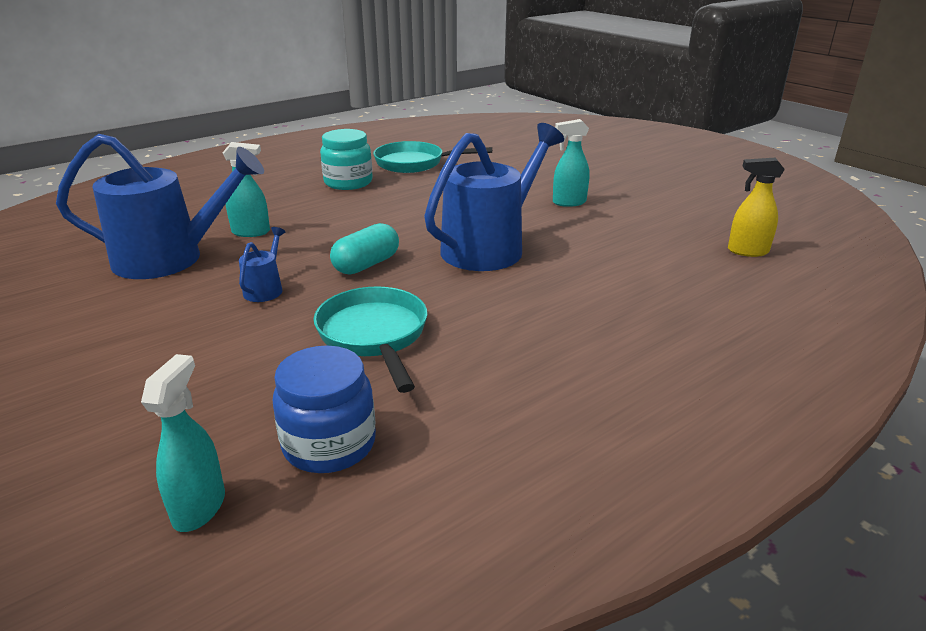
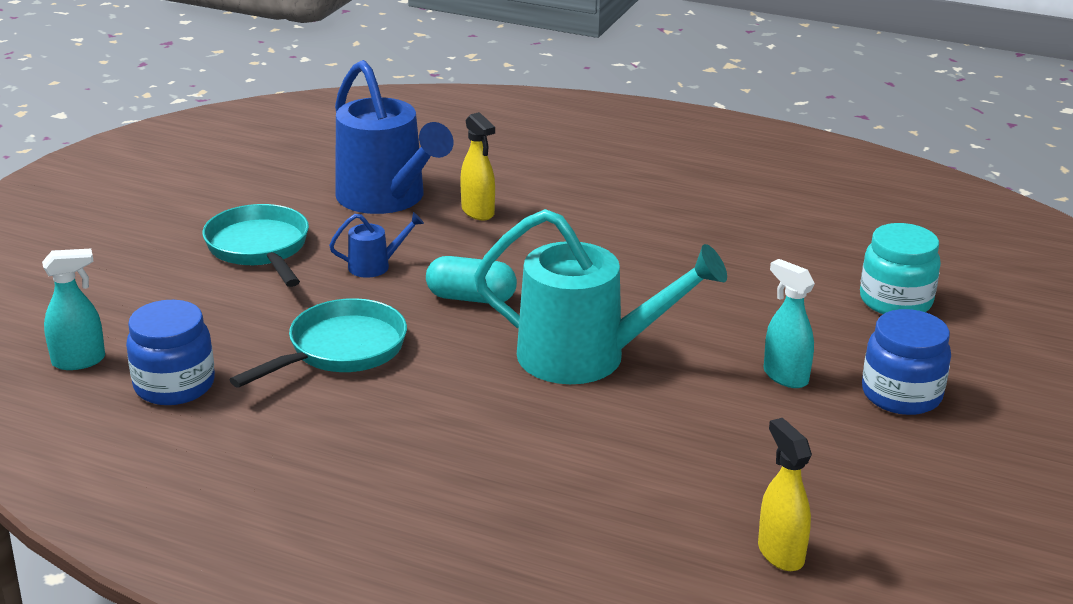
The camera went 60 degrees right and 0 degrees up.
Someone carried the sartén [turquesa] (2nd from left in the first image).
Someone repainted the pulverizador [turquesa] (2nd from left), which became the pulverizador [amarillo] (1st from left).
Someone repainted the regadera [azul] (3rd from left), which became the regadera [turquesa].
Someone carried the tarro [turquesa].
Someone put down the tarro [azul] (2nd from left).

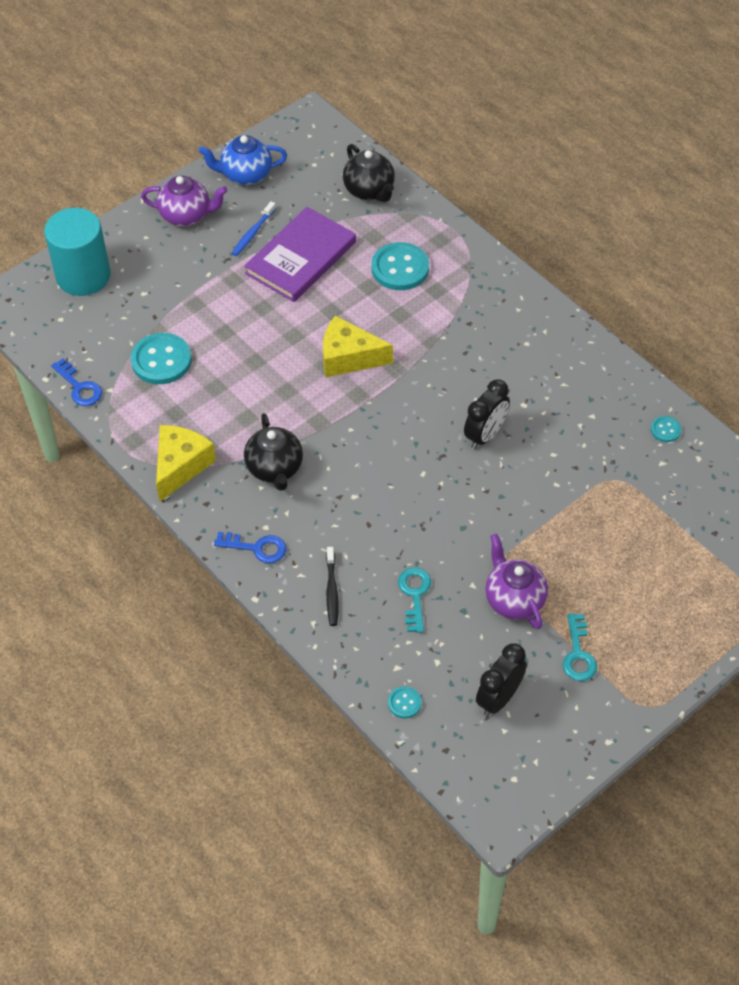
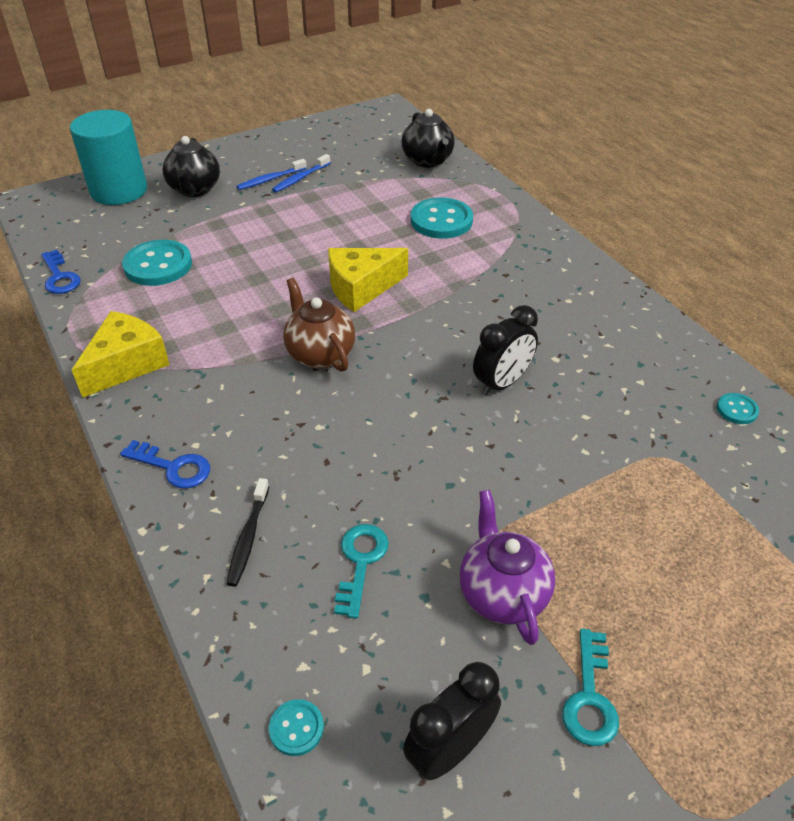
The camera went 10 degrees right and 10 degrees down.
Someone carried the tetera [negro] (1st from left).
Someone put down the cepillo de dientes [azul] (1st from left).
Someone put down the tetera [marrón].
Someone rotated the queso [amarillo] (2nd from left) by 45 degrees counterclockwise.
Someone took away the tetera [morado] (1st from left).
Someone took away the tetera [azul].
Someone took away the libro [morado].

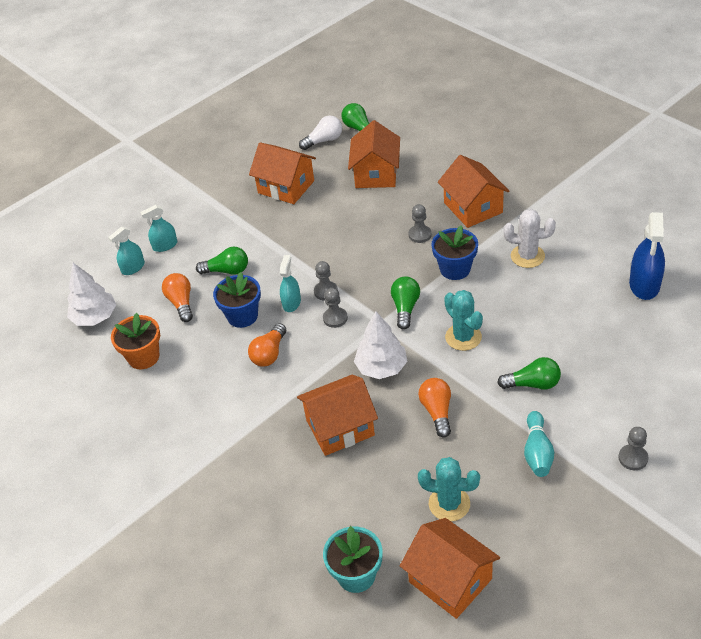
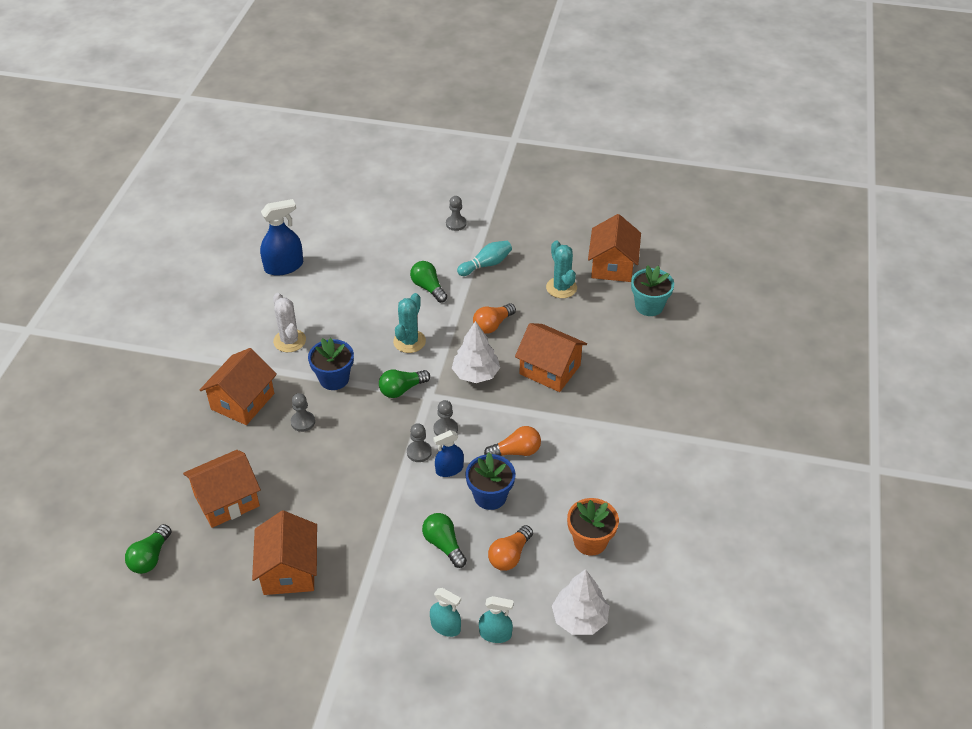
The camera went 130 degrees left and 0 degrees up.
Someone repainted the pulverizador [turquesa] (3rd from left), which became the pulverizador [azul] (2nd from left).
Someone took away the bombilla [blanco].

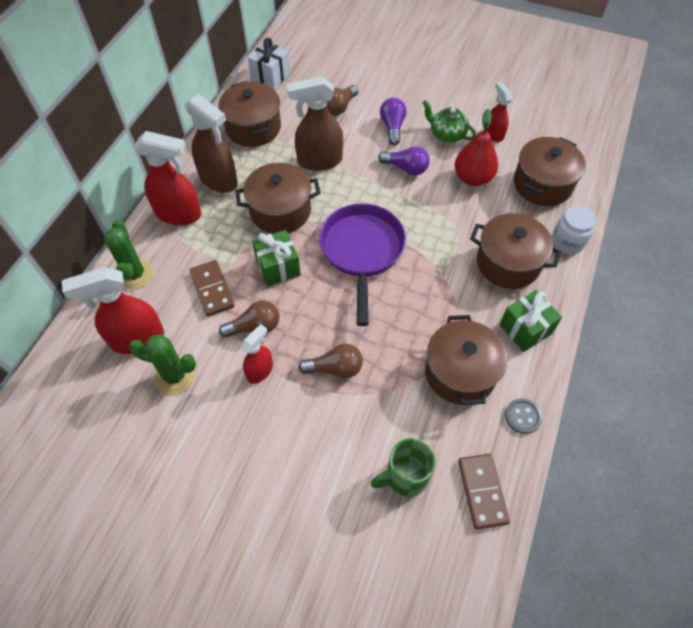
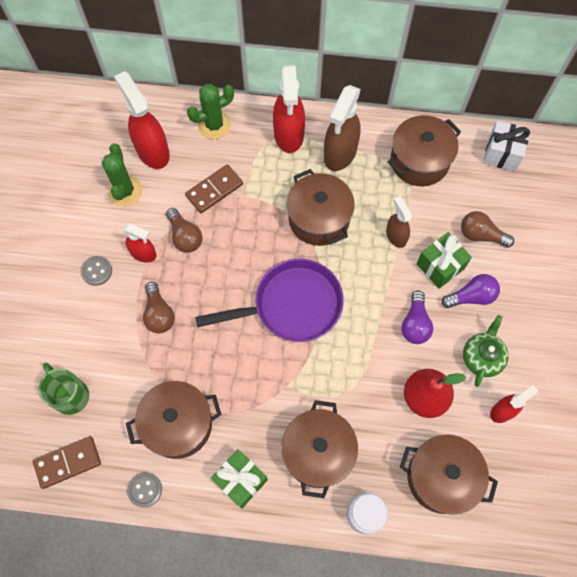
The camera went 75 degrees right and 10 degrees up.
Someone put down the botón [gris] (1st from left).
Someone scaled the pulverizador [marrón] (2nd from left) by 0.58.
Someone carried the regalo [verde] (1st from left in the first image).

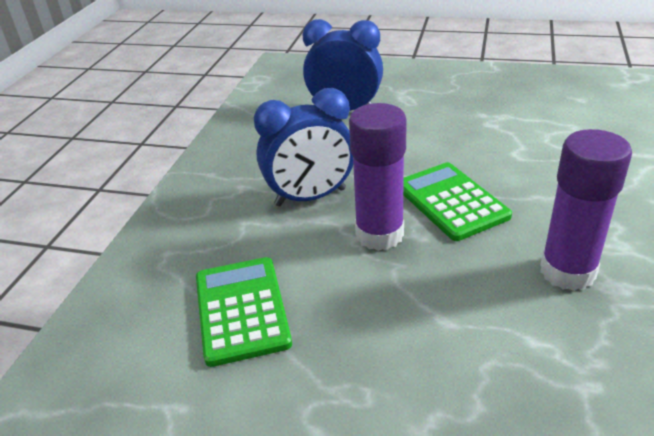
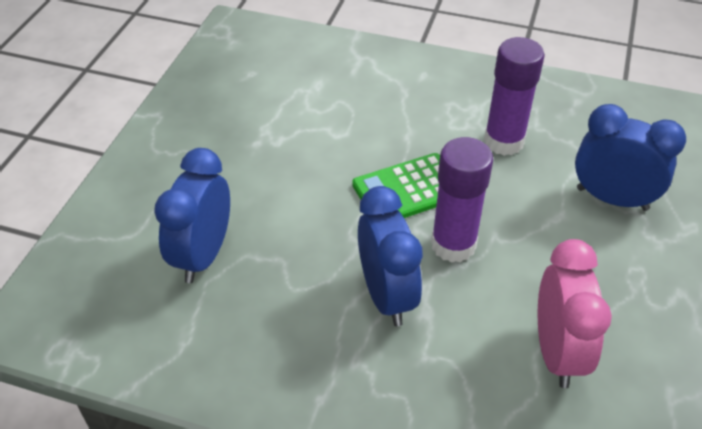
The camera went 90 degrees left and 10 degrees up.
Someone swapped the calculadora [verde] (1st from left) for the despertador [rosa].
Someone put down the despertador [azul] (3rd from left).

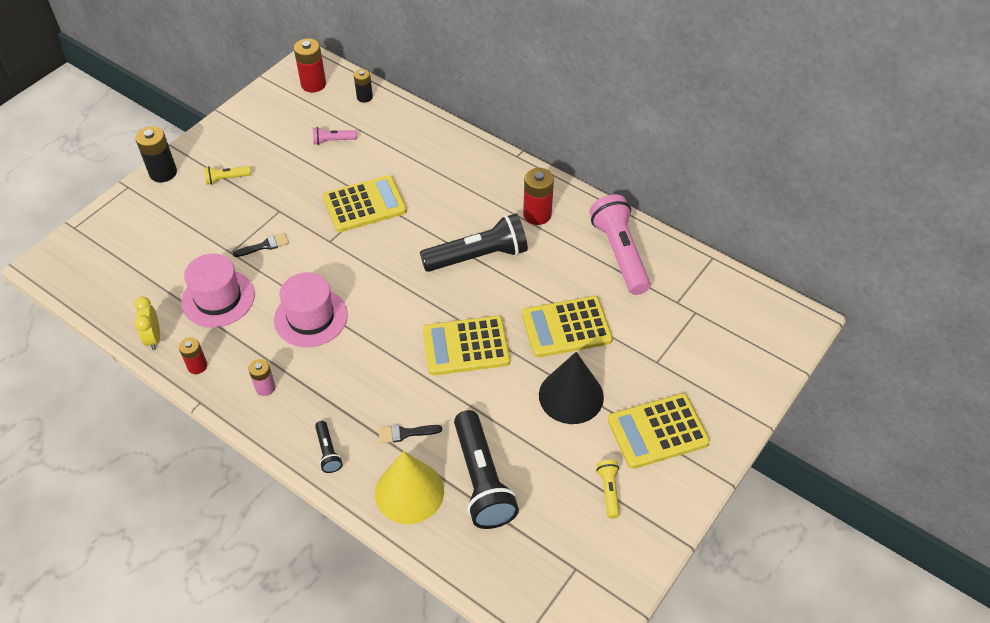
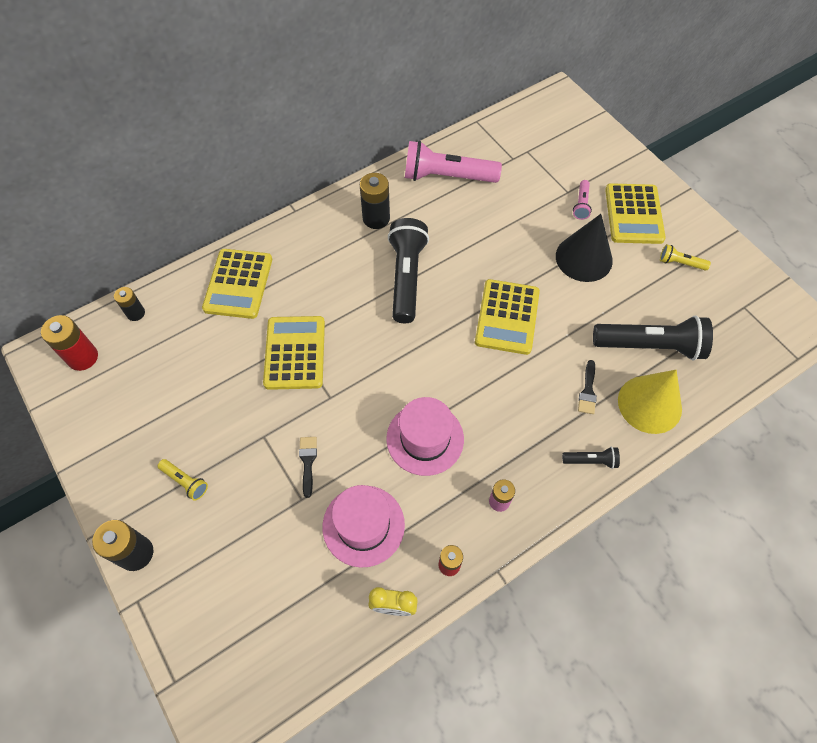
The camera went 70 degrees left and 10 degrees up.
Someone rotated the lámpara de mano [amarillo] (1st from left) by 60 degrees counterclockwise.
Someone carried the calculadora [amarillo] (3rd from left in the first image).
Someone repainted the pila [rojo] (3rd from left), which became the pila [negro] (3rd from left).
Someone carried the lámpara de mano [rosa] (1st from left in the first image).

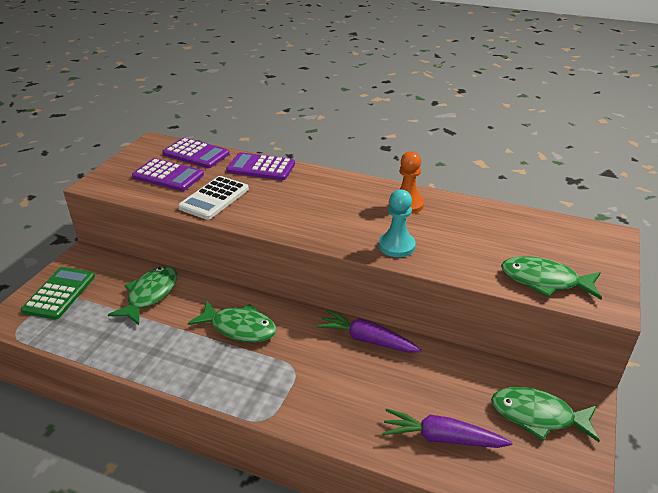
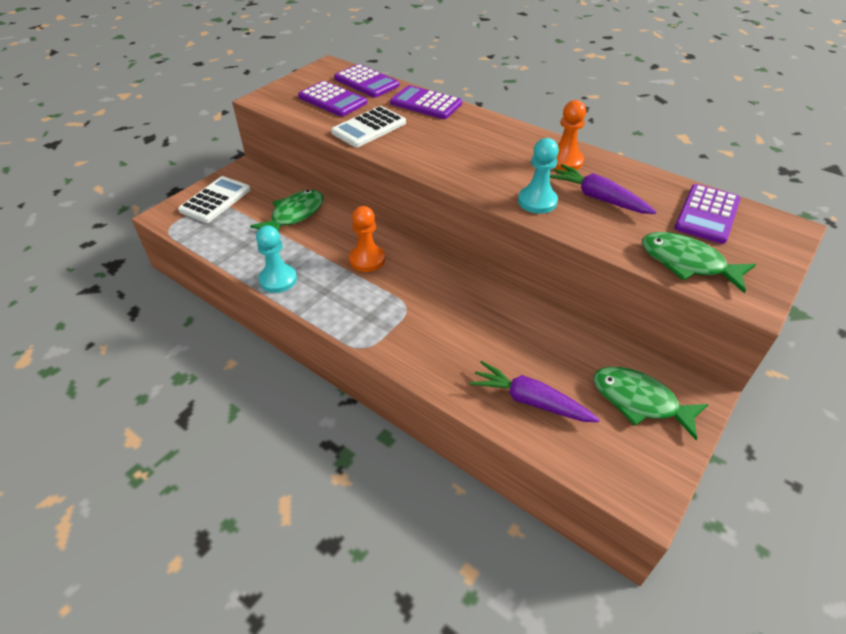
The camera went 15 degrees right and 10 degrees up.
Someone repainted the calculadora [verde], which became the calculadora [blanco] (1st from left).
Someone put down the peón [turquesa] (1st from left).
Someone swapped the pez [verde] (2nd from left) for the peón [naranja] (1st from left).
Someone carried the zanahoria [morado] (1st from left in the first image).
Someone put down the calculadora [morado] (4th from left).

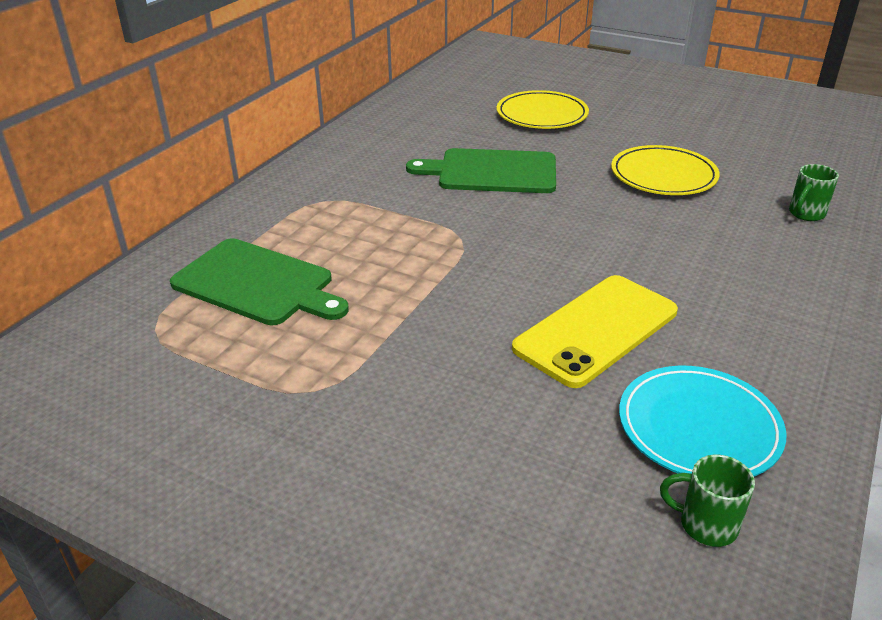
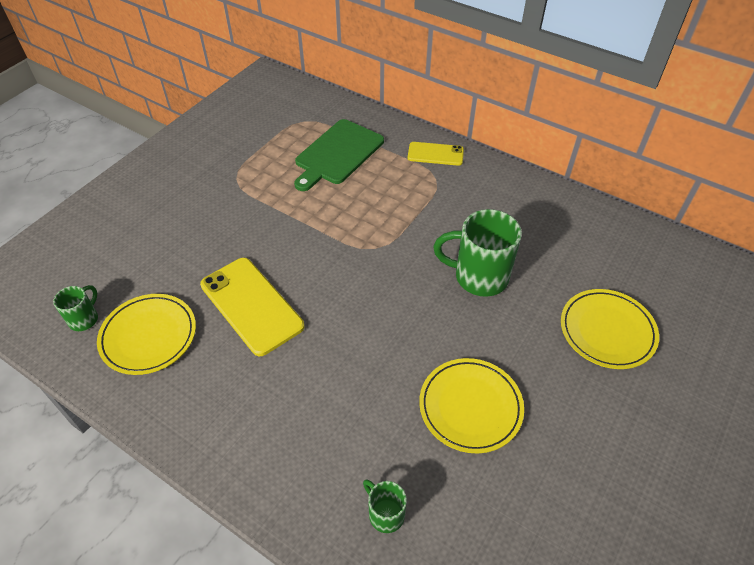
The camera went 95 degrees right and 15 degrees up.
Someone repainted the plato [turquesa], which became the plato [amarillo] (1st from left).
Someone put down the móvil [amarillo] (2nd from left).
Someone swapped the tabla de cortar [verde] (2nd from left) for the taza [verde] (3rd from left).

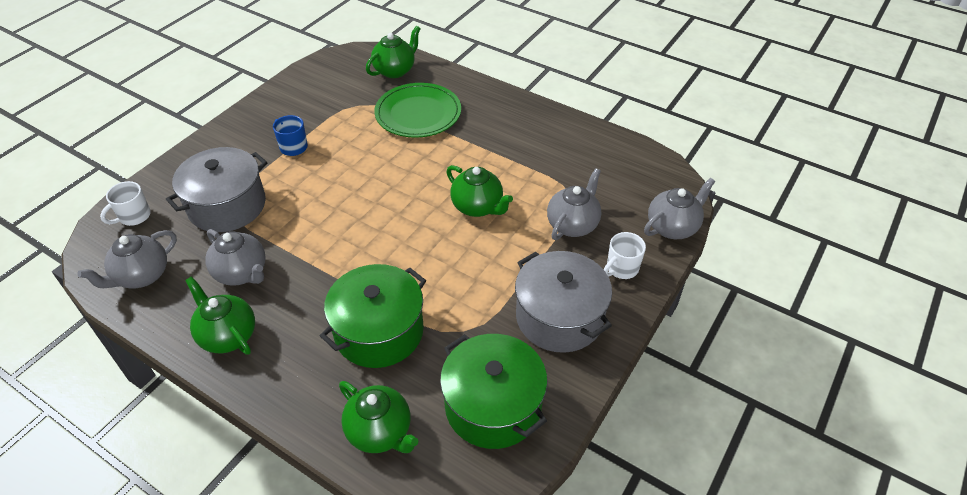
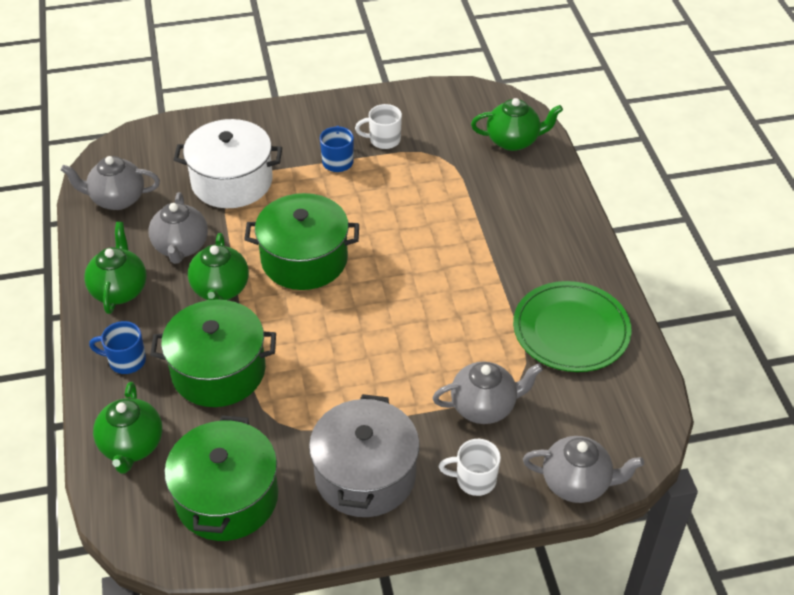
The camera went 45 degrees right and 0 degrees up.
Someone put down the taza [azul] (1st from left).
Someone repainted the olla [gris] (1st from left), which became the olla [blanco].
Someone carried the tetera [verde] (4th from left in the first image).
Someone put down the olla [verde] (3rd from left).
Someone carried the taza [blanco] (1st from left).
Someone carried the plato [verde].

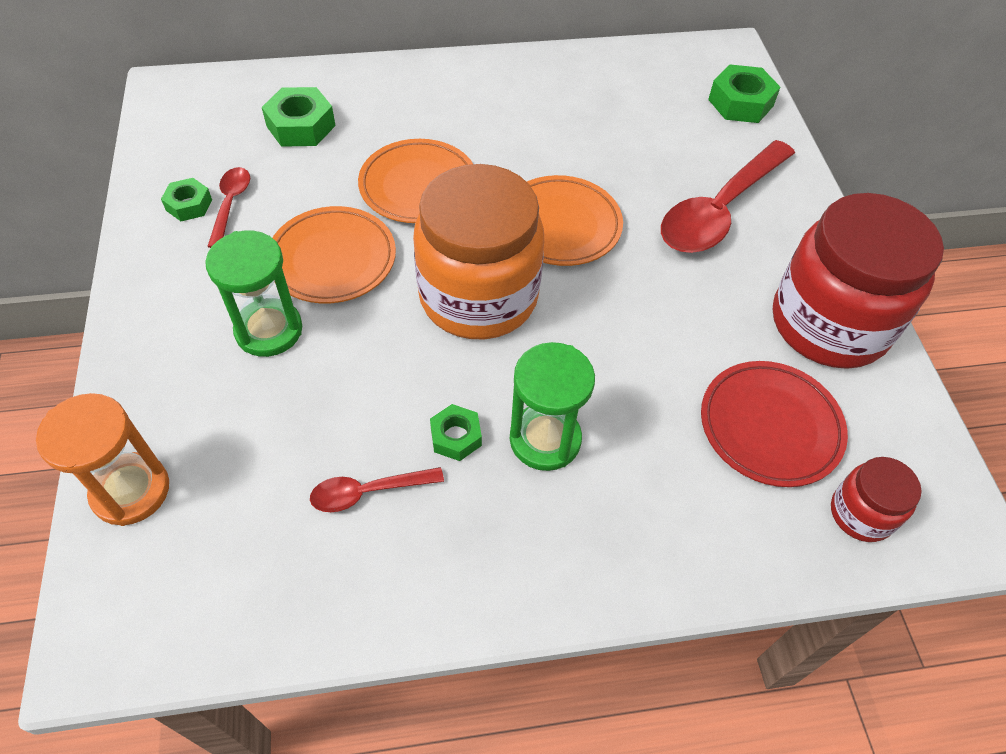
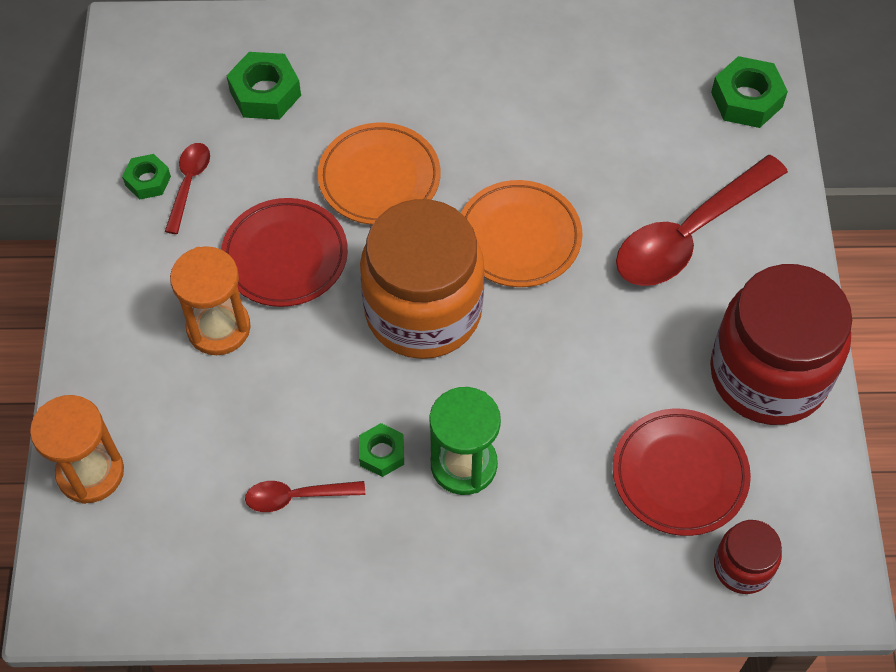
The camera went 10 degrees right and 5 degrees up.
Someone repainted the reloj de arena [verde] (1st from left), which became the reloj de arena [naranja] (2nd from left).
Someone repainted the plato [naranja] (1st from left), which became the plato [rojo] (1st from left).

